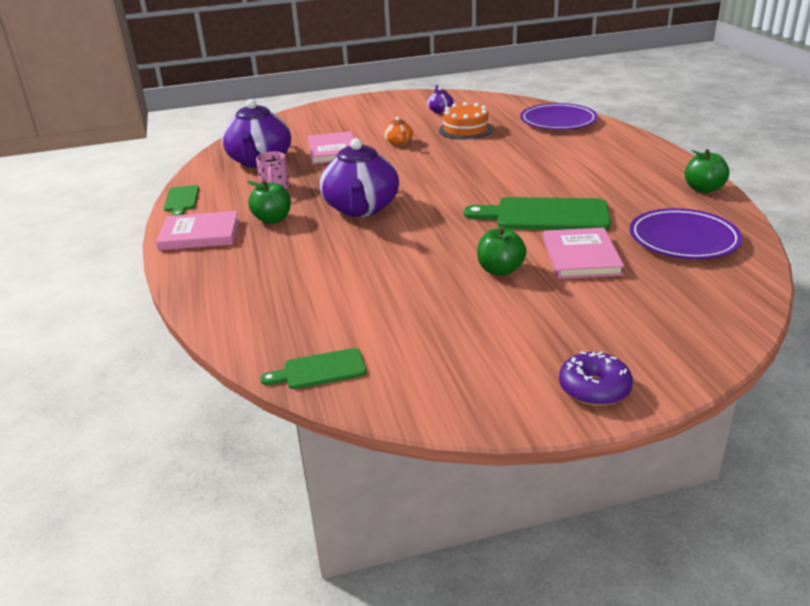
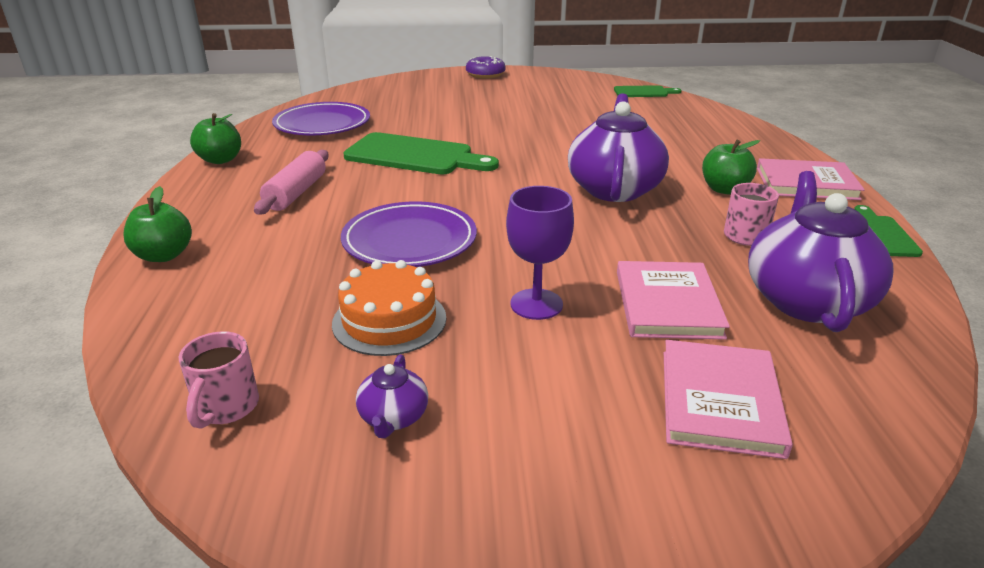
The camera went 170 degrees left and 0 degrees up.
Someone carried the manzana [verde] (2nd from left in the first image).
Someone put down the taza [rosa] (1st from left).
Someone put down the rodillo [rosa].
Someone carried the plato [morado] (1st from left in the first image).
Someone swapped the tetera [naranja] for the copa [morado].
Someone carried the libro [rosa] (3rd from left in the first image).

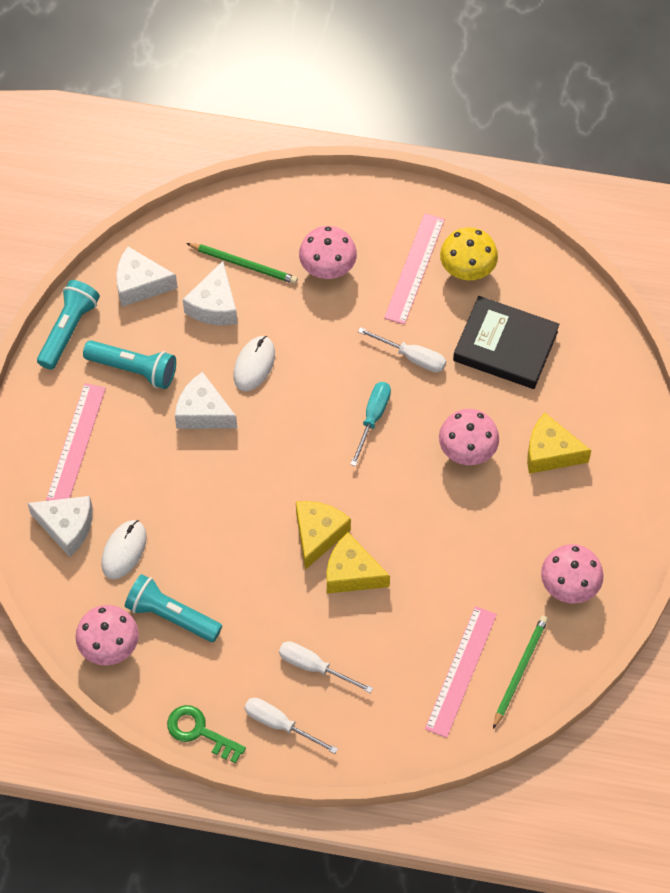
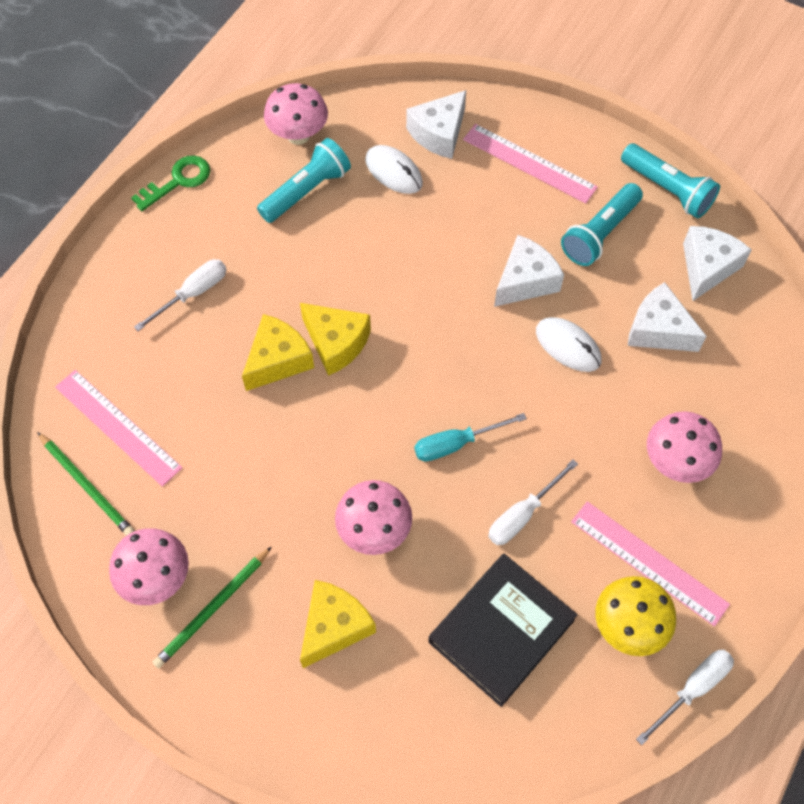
The camera went 110 degrees right and 0 degrees up.
Someone carried the lápiz [verde] (1st from left in the first image).
Someone rotated the destornillador [turquesa] by 120 degrees clockwise.
Someone carried the destornillador [blanco] (1st from left in the first image).

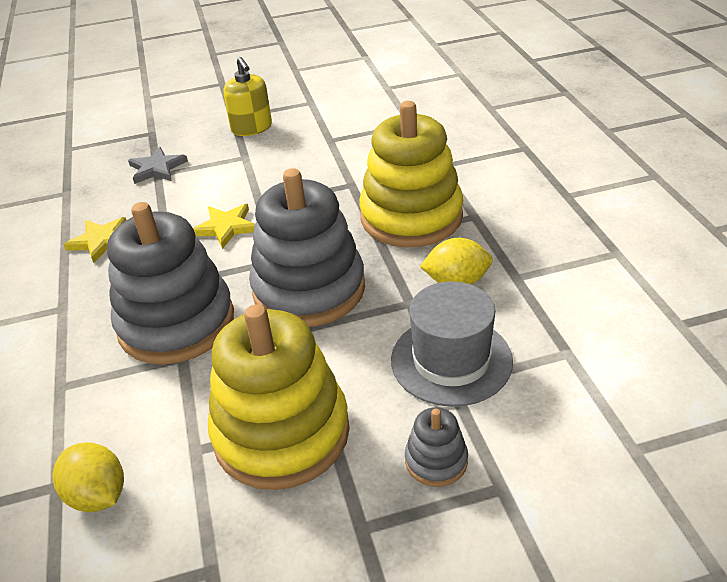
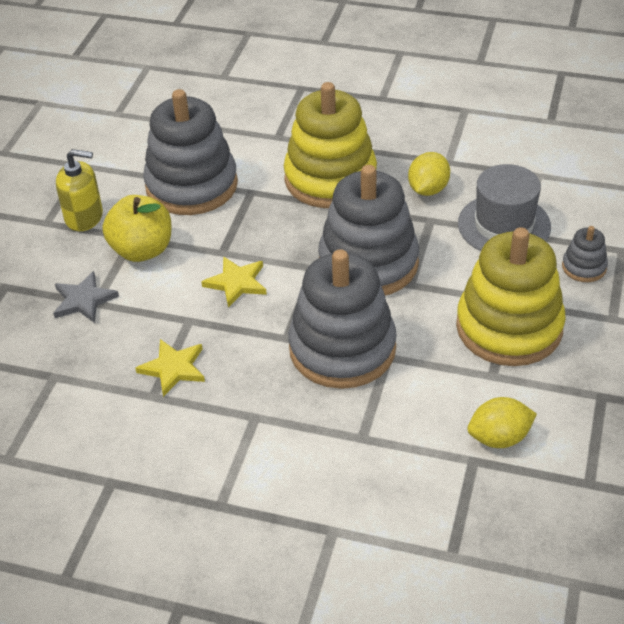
The camera went 60 degrees left and 5 degrees up.
Someone put down the manzana [amarillo].
Someone put down the juguete apilable [gris] (1st from left).

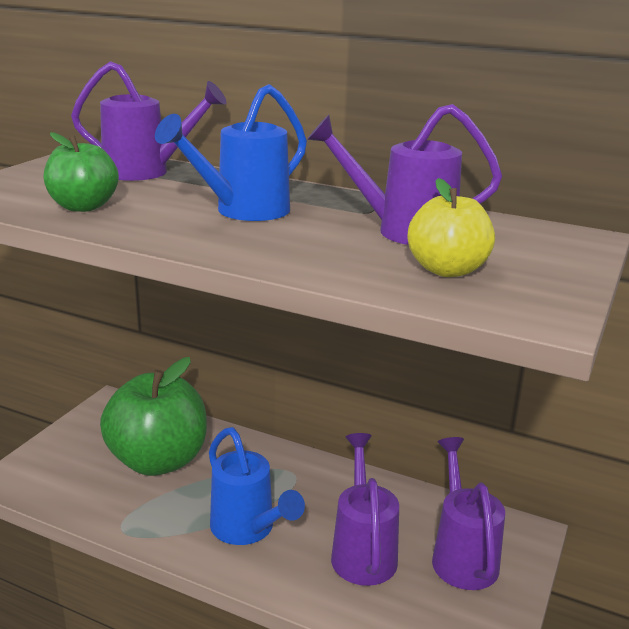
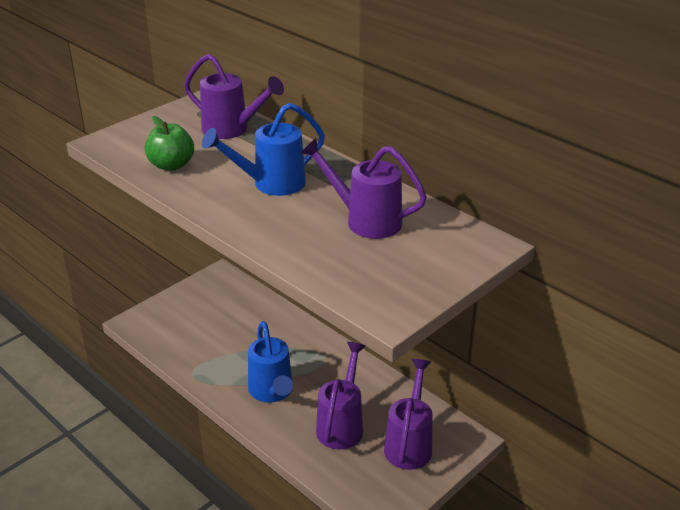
The camera went 20 degrees right and 10 degrees up.
Someone took away the manzana [verde] (2nd from left).
Someone took away the manzana [amarillo].

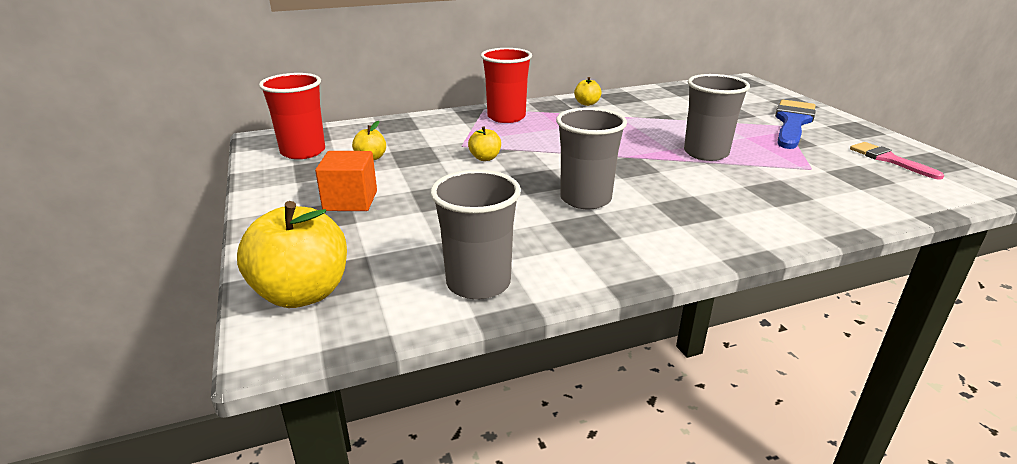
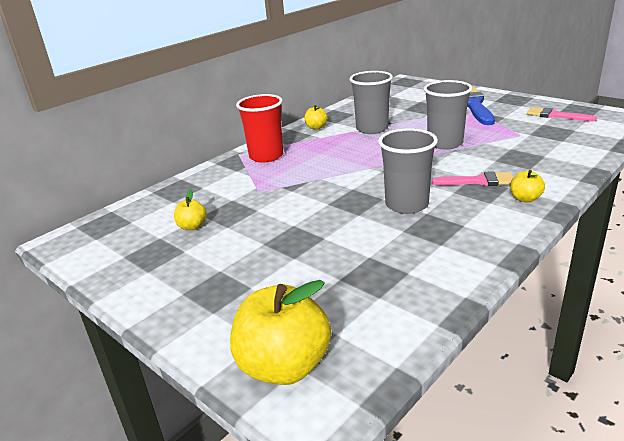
The camera went 25 degrees left and 0 degrees up.
Someone carried the vaso [gris] (1st from left).
Someone put down the pincel [rosa] (1st from left).
Someone carried the manzana [amarillo] (3rd from left in the first image).
Someone took away the vaso [rojo] (1st from left).
Someone took away the cubo [naranja].

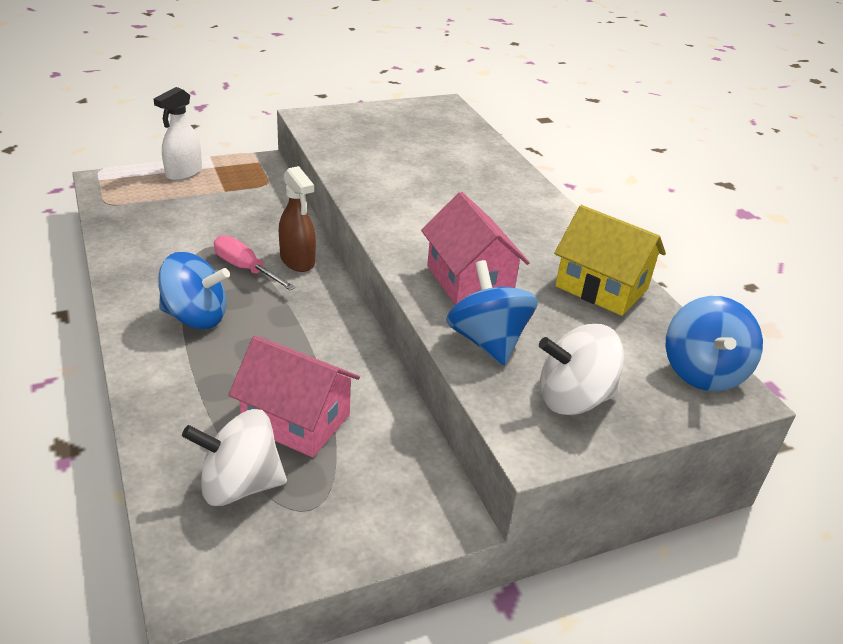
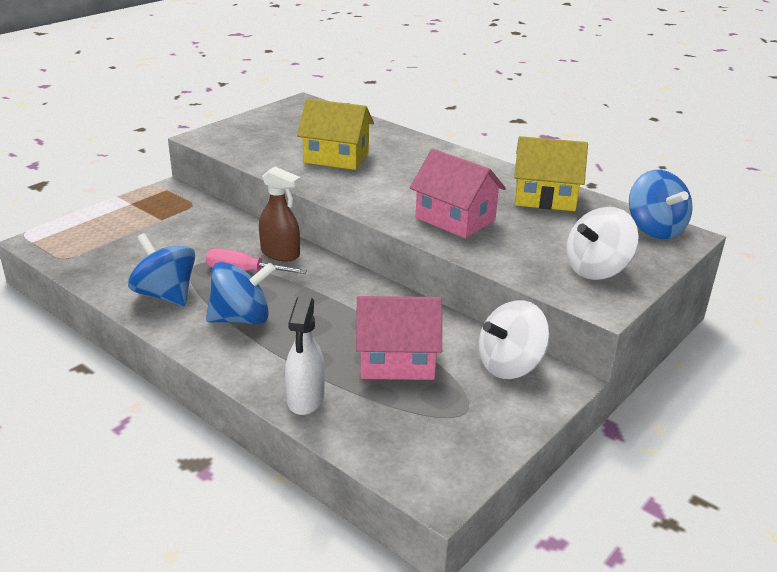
The camera went 25 degrees left and 5 degrees down.
Someone carried the peonza [azul] (2nd from left in the first image).
Someone carried the pulverizador [blanco].
Someone put down the casa [amarillo] (1st from left).
Someone carried the peonza [blanco] (1st from left).

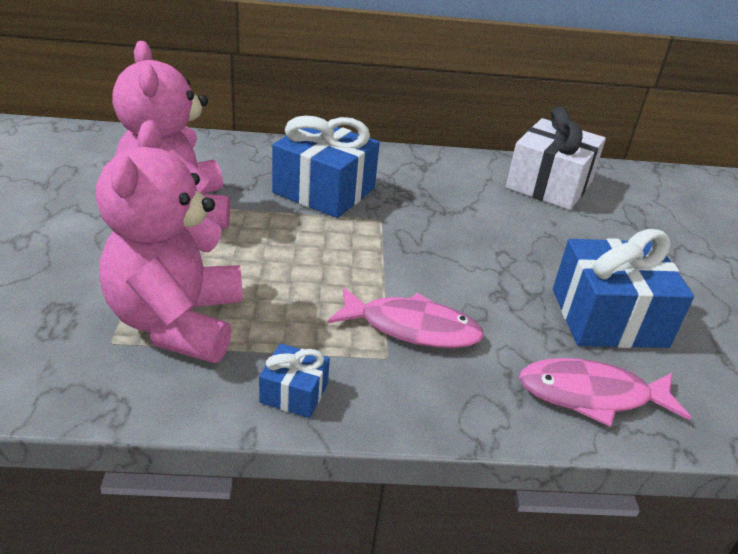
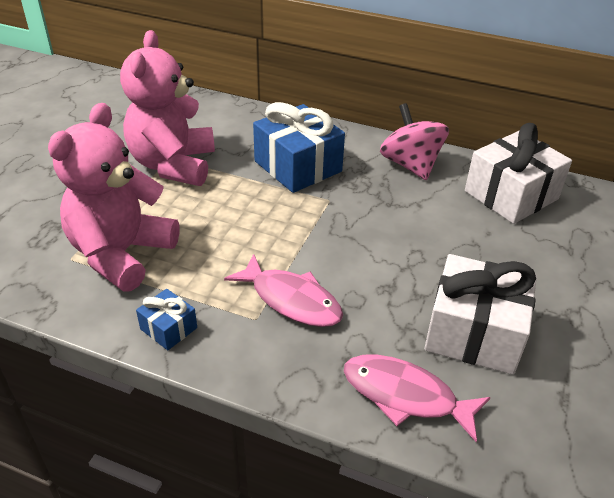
The camera went 25 degrees right and 5 degrees up.
Someone put down the peonza [rosa].
Someone repainted the regalo [azul] (3rd from left), which became the regalo [blanco] (1st from left).

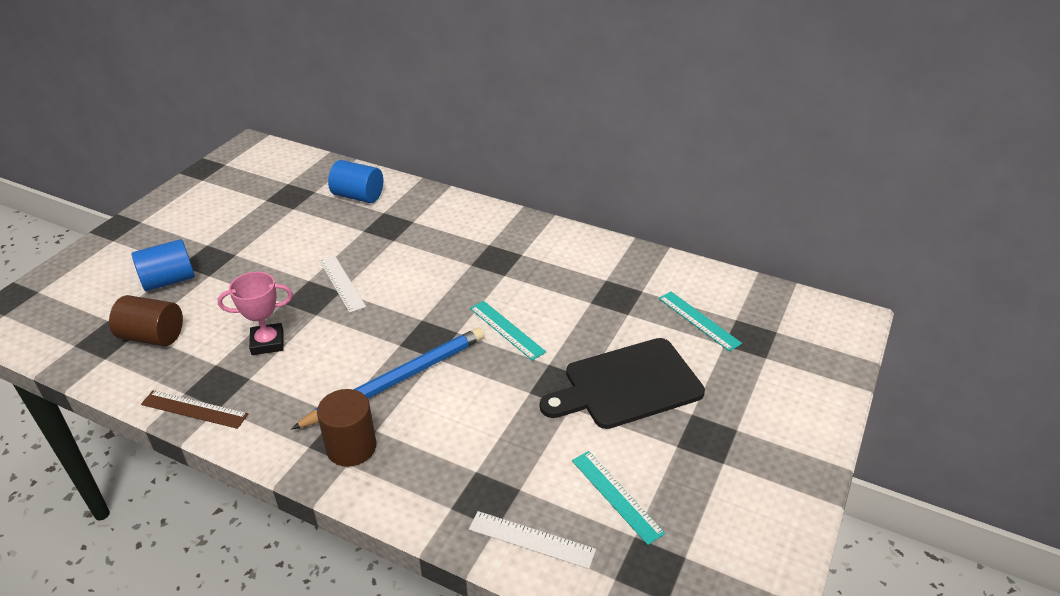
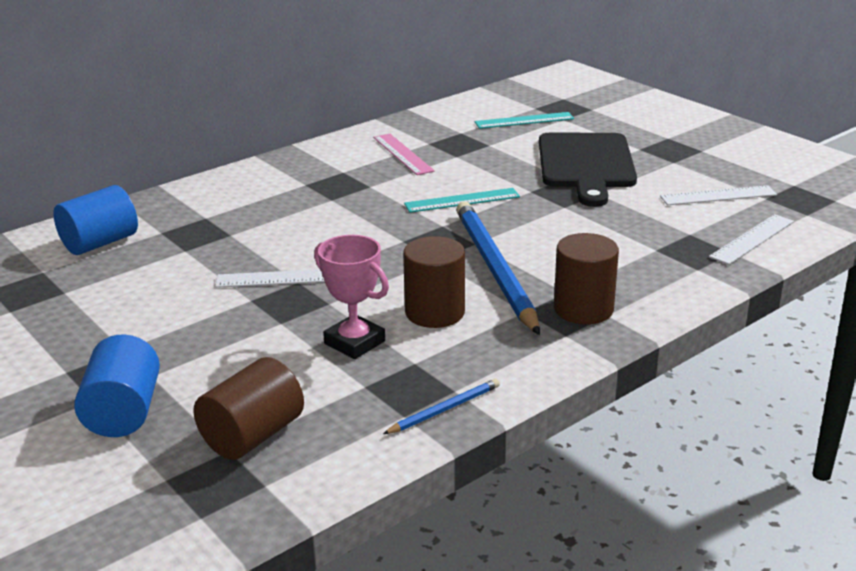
The camera went 65 degrees left and 10 degrees down.
Someone rotated the trofeo [rosa] by 60 degrees counterclockwise.
Someone put down the regla [rosa].
Someone swapped the regla [marrón] for the lápiz [azul] (1st from left).
Someone put down the cilindro [marrón] (2nd from left).
Someone repainted the regla [turquesa] (2nd from left), which became the regla [blanco] (2nd from left).

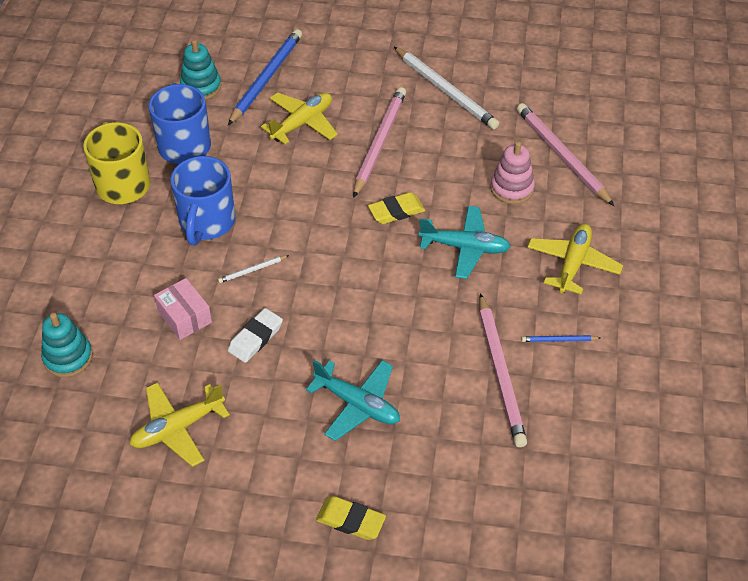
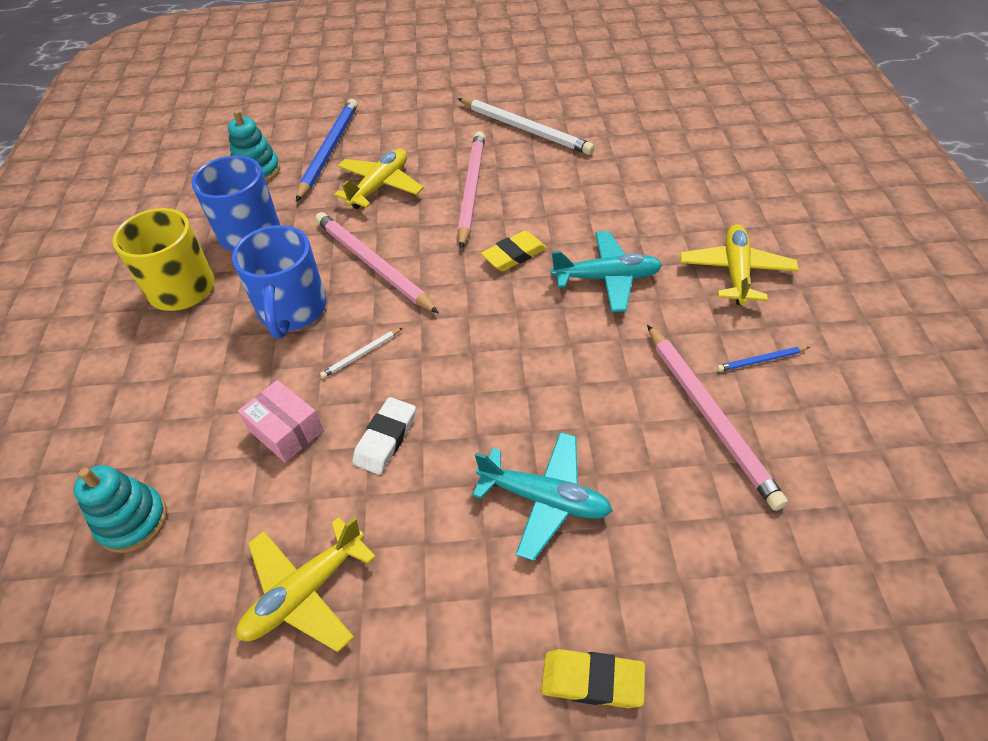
The camera went 10 degrees left and 0 degrees up.
Someone carried the lápiz [rosa] (3rd from left in the first image).
Someone took away the juguete apilable [rosa].

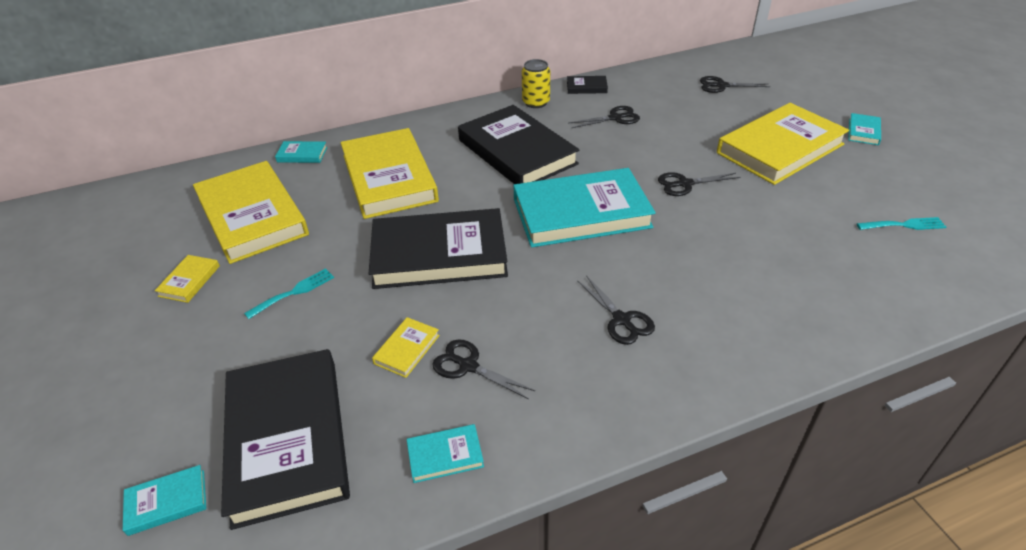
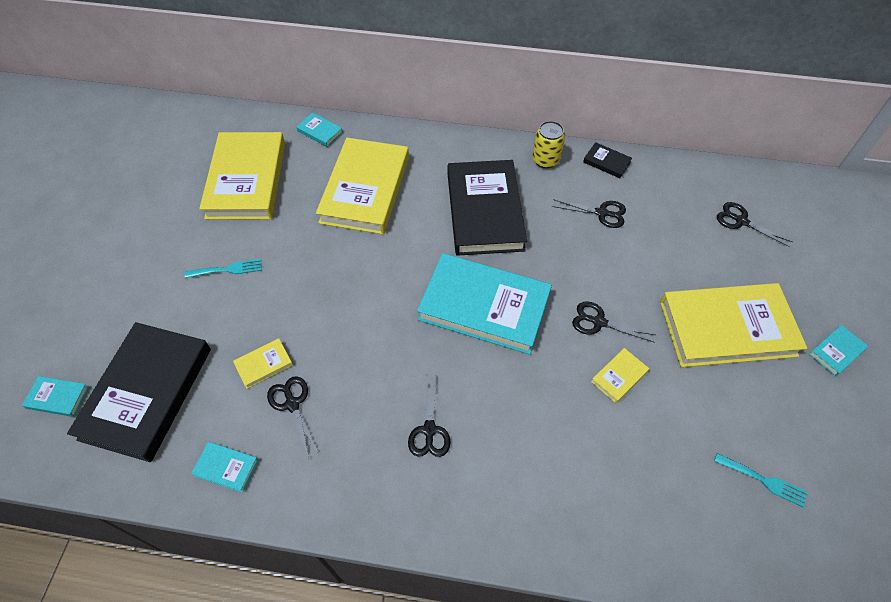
The camera went 30 degrees right and 15 degrees up.
Someone carried the libro [amarillo] (1st from left in the first image).
Someone took away the libro [negro] (2nd from left).

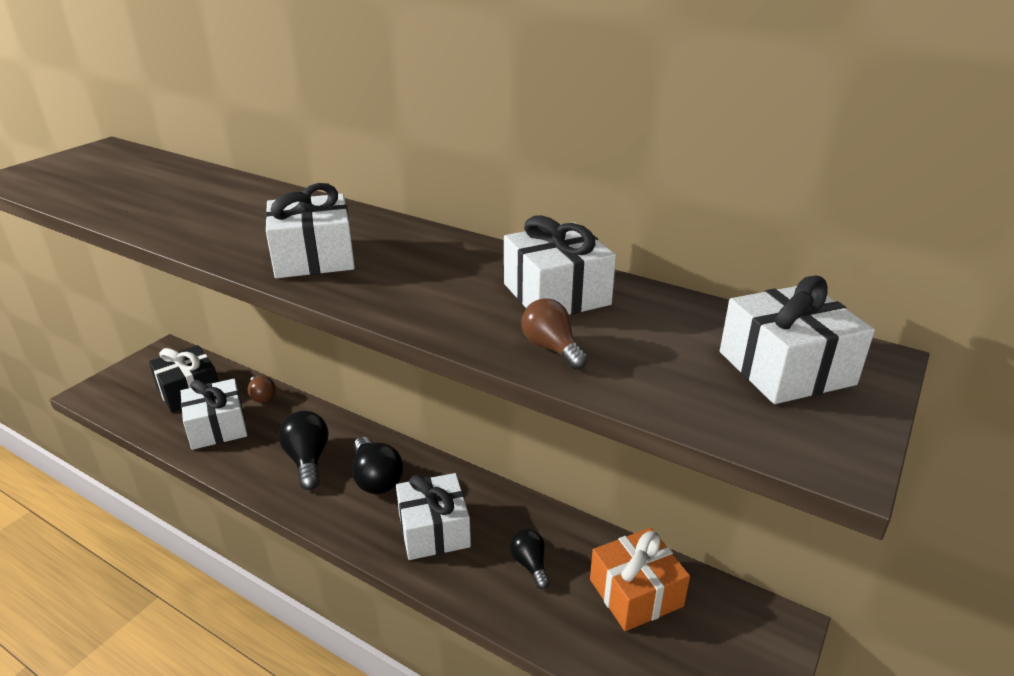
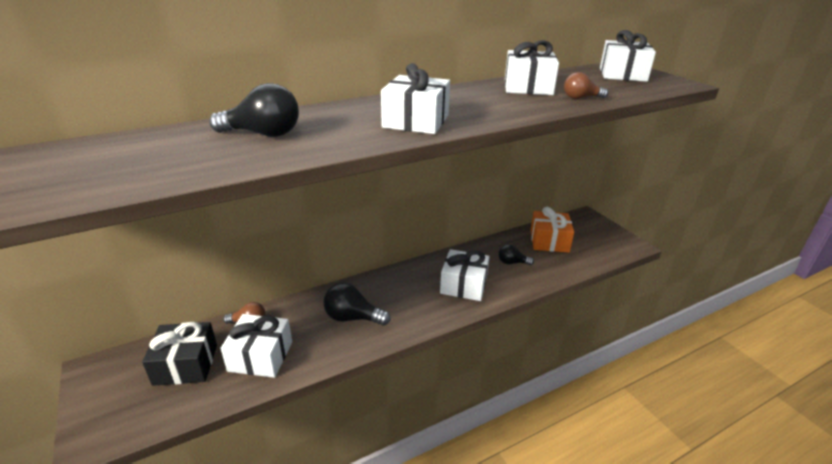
The camera went 60 degrees left and 0 degrees up.
Someone carried the bombilla [negro] (2nd from left in the first image).

